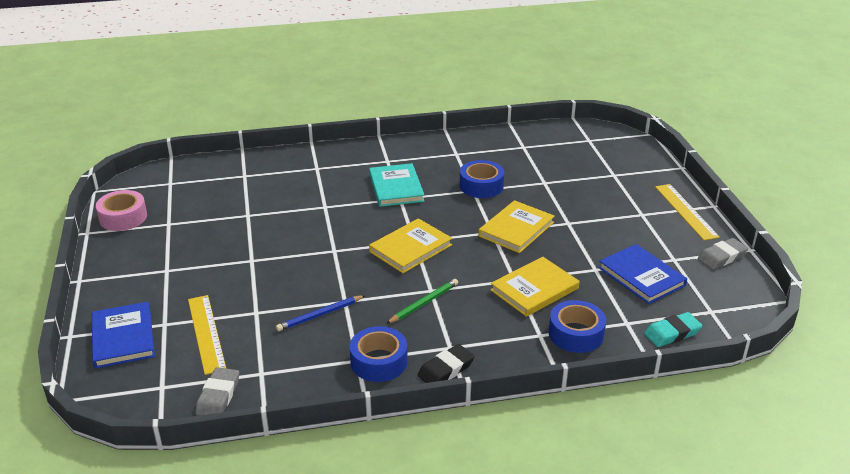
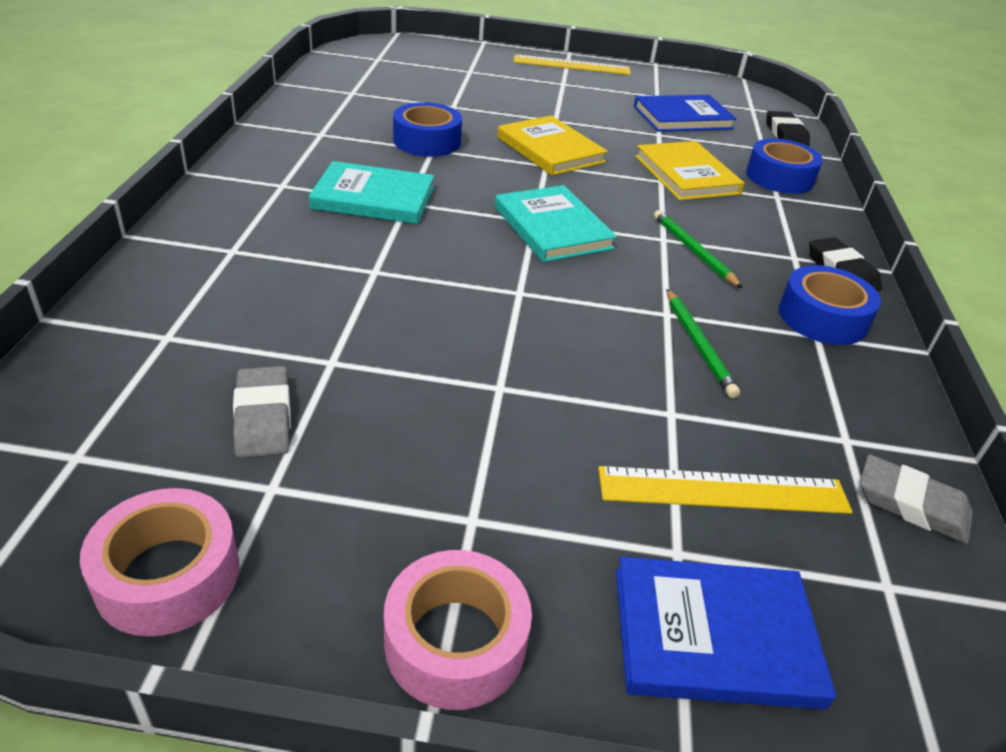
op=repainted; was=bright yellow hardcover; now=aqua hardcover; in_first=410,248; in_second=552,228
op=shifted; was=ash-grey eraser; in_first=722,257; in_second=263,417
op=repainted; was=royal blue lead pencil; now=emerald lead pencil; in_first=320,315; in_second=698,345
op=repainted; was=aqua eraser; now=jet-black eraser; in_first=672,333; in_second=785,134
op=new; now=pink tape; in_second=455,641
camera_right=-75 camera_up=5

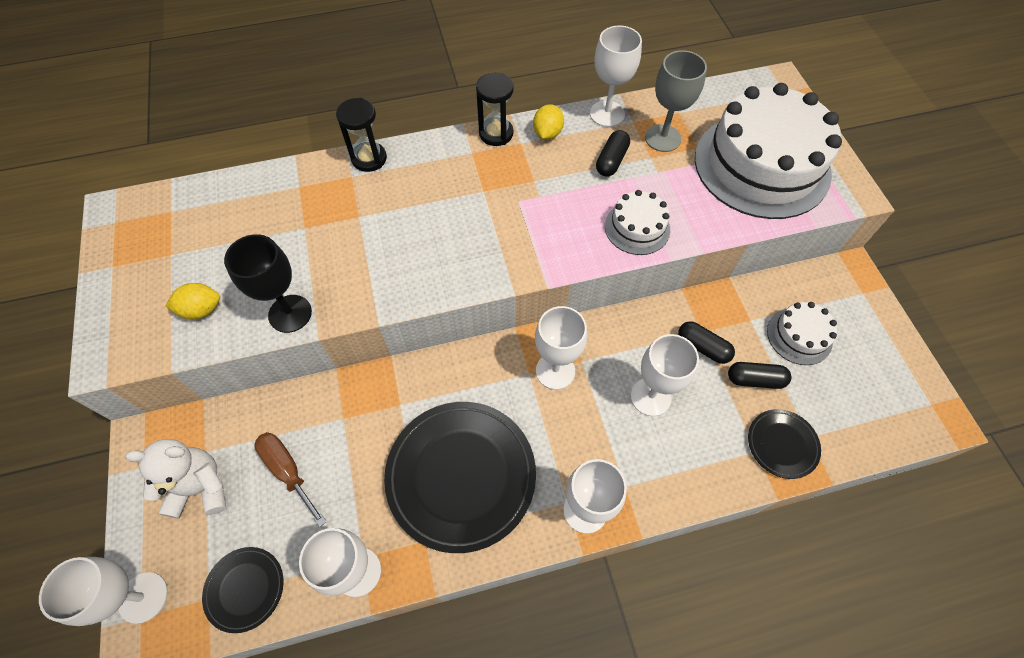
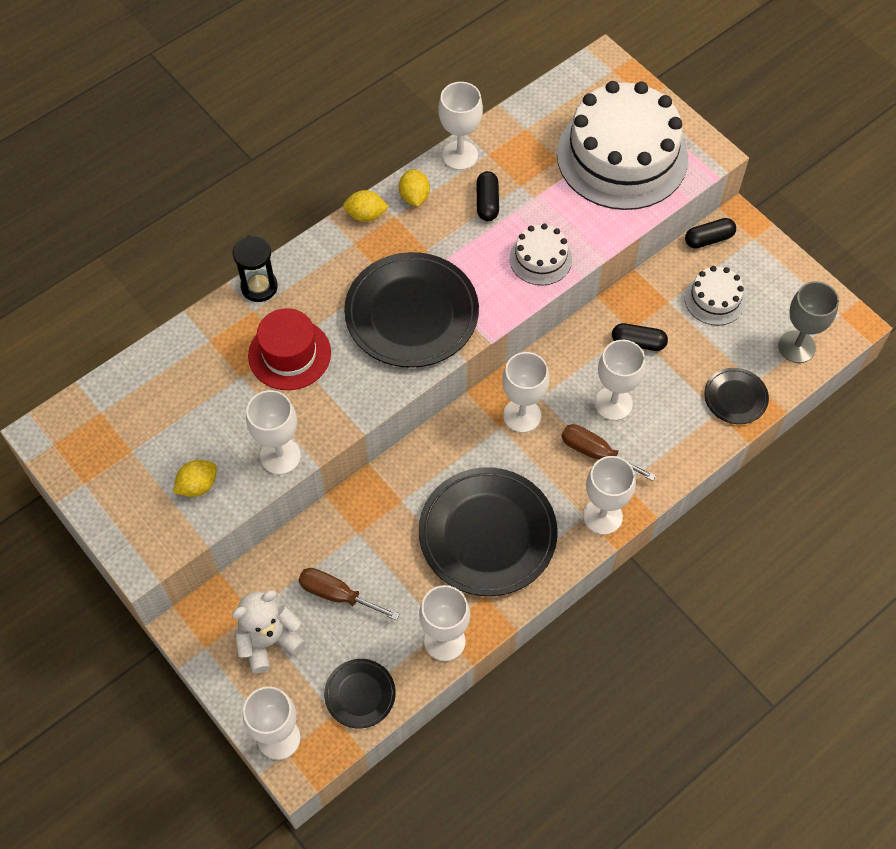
op=shifted; was=ash-grey chalice; in_first=662,138; in_second=796,347
op=swapped; was=jet-black hourglass; now=bright yellow lemon; in_first=496,133; in_second=366,215
op=repainted; was=jet-black chalice; now=pure white chalice; in_first=290,313; in_second=280,456
op=shifted; was=jet-black pill shape; in_first=755,379; in_second=708,239
op=new; now=jet-black dinner plate; in_second=411,314
op=new; now=red tall hat; in_second=289,354
op=new; now=dark brown screwdriver; in_second=595,453
camera_right=-25 camera_up=0

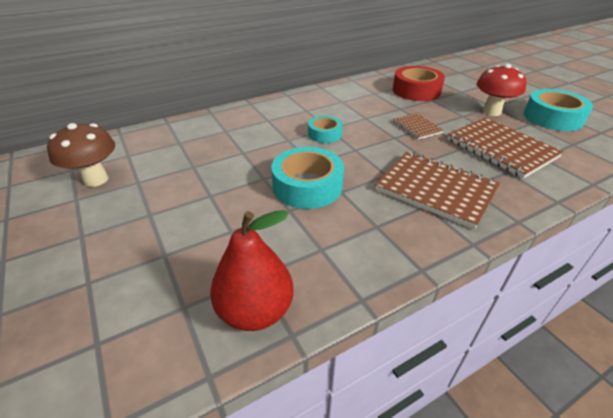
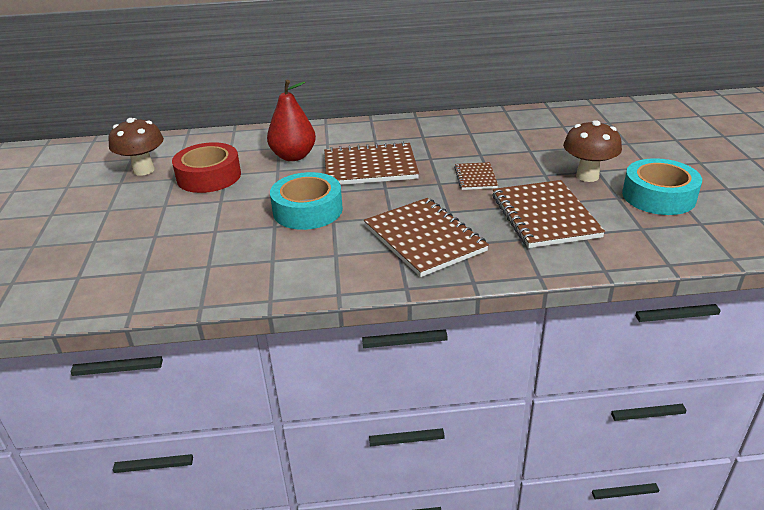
op=repainted; was=red mushroom; now=dark brown mushroom; in_first=491,111; in_second=587,176
op=shifted; was=red tape; in_first=416,91; in_second=209,176
op=swapped; was=aqua tape; now=dark brown notepad; in_first=325,134; in_second=370,167
op=shifted; was=red pear fruit; in_first=255,311; in_second=293,156
camera_right=25 camera_up=-5

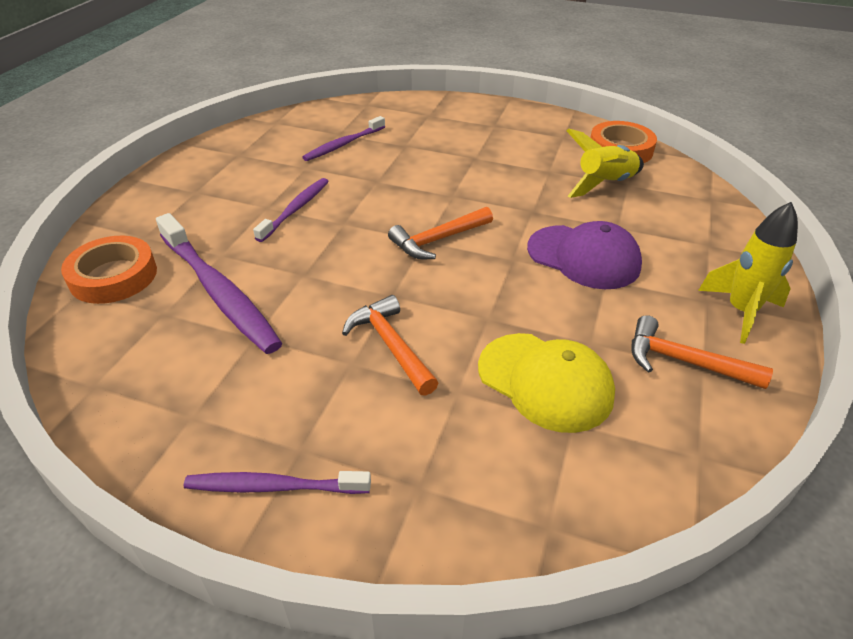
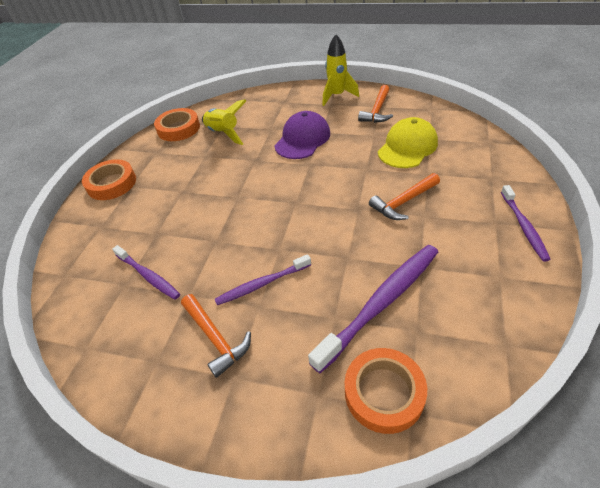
op=rotated; was=violet tooth brush; in_first=295,209; in_second=262,284; clockwise=-45
op=shifted; was=orange hammer; in_first=438,240; in_second=215,338
op=new; now=orange tape; in_second=112,183
camera_right=-90 camera_up=5

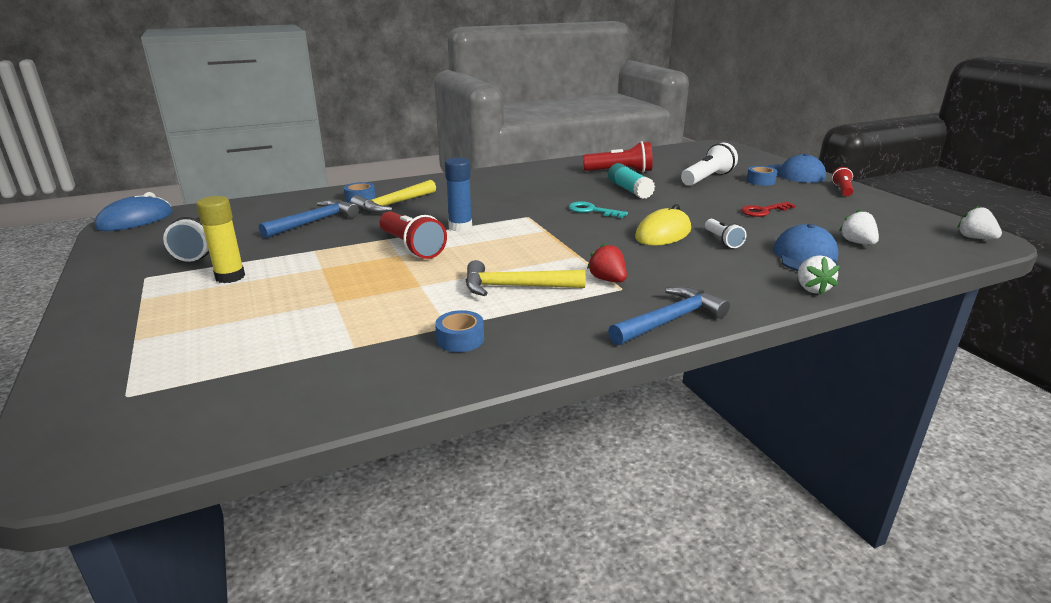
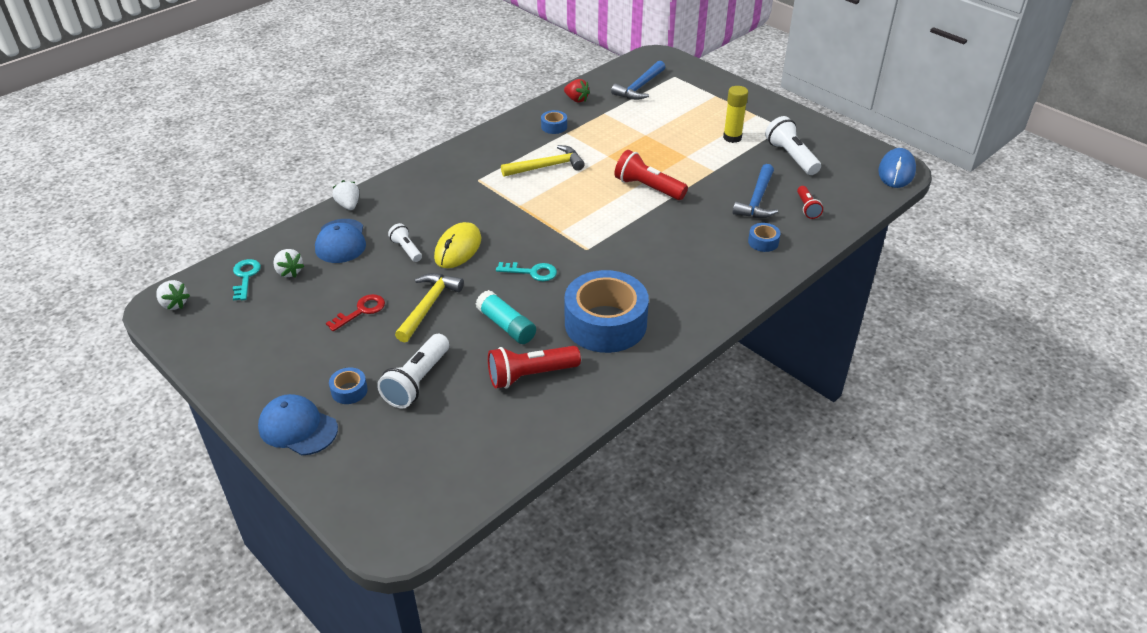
op=gone; was=royal blue glue stick; in_first=460,227
op=shifted; was=red pocket torch; in_first=842,190; in_second=807,208
op=shifted; was=bright yellow hammer; in_first=393,204; in_second=428,306
op=shifted; was=red strawberry; in_first=607,280; in_second=576,99
op=shifted; was=royal blue hammer; in_first=670,320; in_second=639,87
op=new; now=aqua door key; in_second=245,277
op=new; now=royal blue tape; in_second=605,323
camera_right=160 camera_up=15

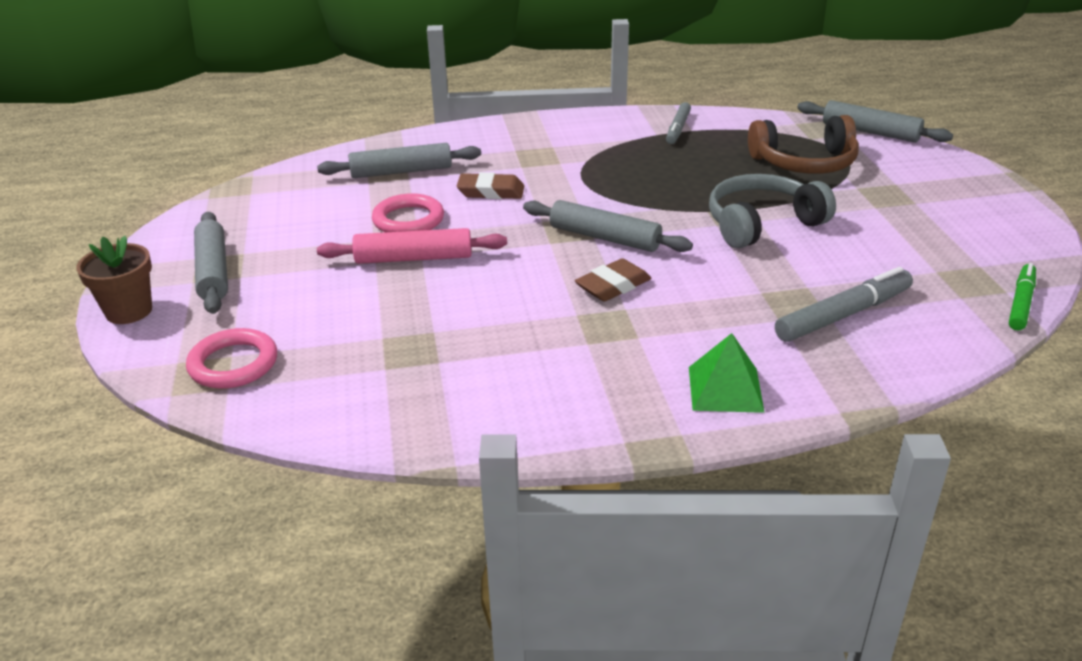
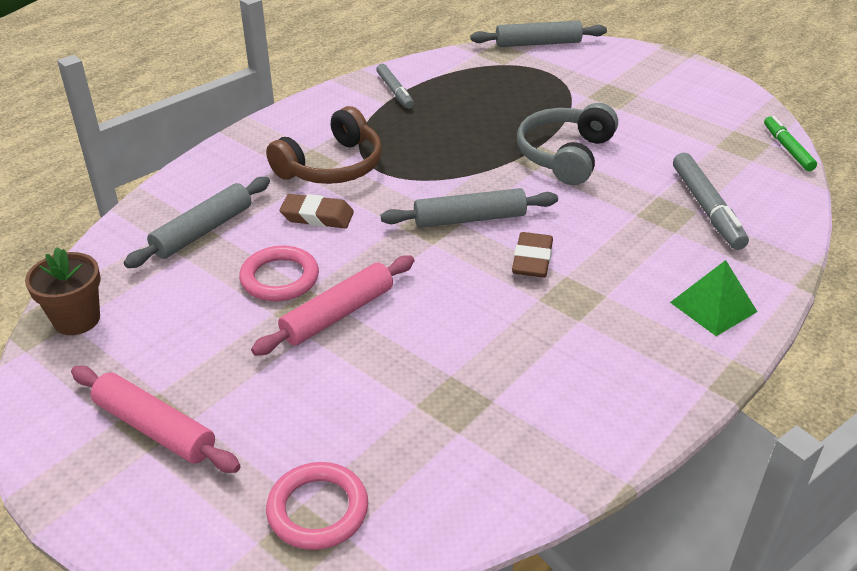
op=shifted; was=dark brown over-ear headphones; in_first=804,163; in_second=332,166
op=rotated; was=dark brown eraser; in_first=491,191; in_second=317,216; clockwise=45
op=repainted; was=ash-grey dough roller; now=pink dough roller; in_first=213,271; in_second=155,428
op=shifted; was=dark brown potted plant; in_first=129,311; in_second=77,319
op=rotated; was=ash-grey felt pen; in_first=843,315; in_second=707,208; clockwise=150
camera_right=-40 camera_up=5

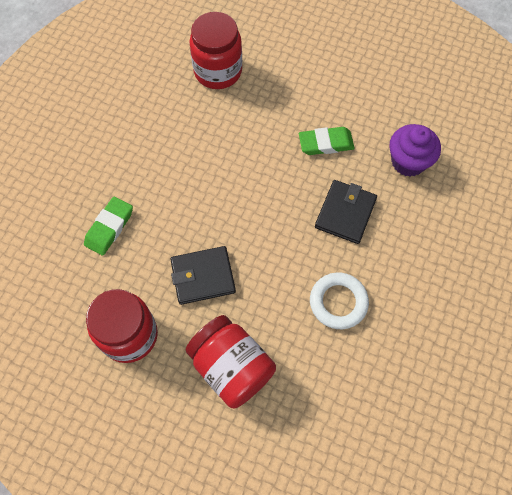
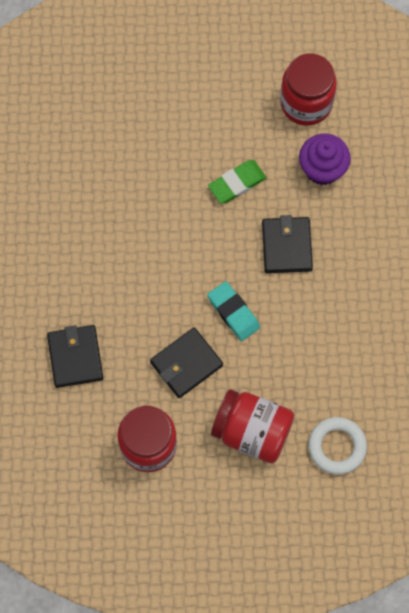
op=shifted; was=red preserve jar; in_first=218,71; in_second=306,103
op=swapped; was=emerald eraser; now=jet-black billfold; in_first=109,227; in_second=75,357
op=shifted; was=pure white hoop; in_first=338,302; in_second=337,447
op=new; now=aqua eraser; in_second=233,312
camera_right=-25 camera_up=5

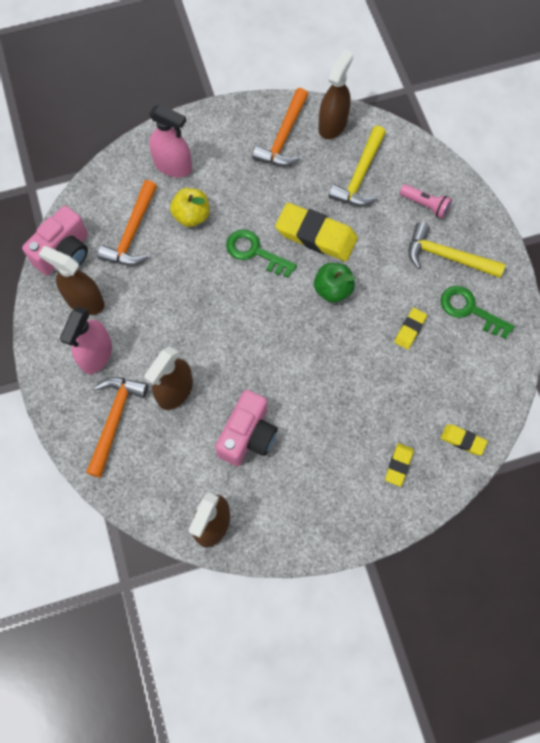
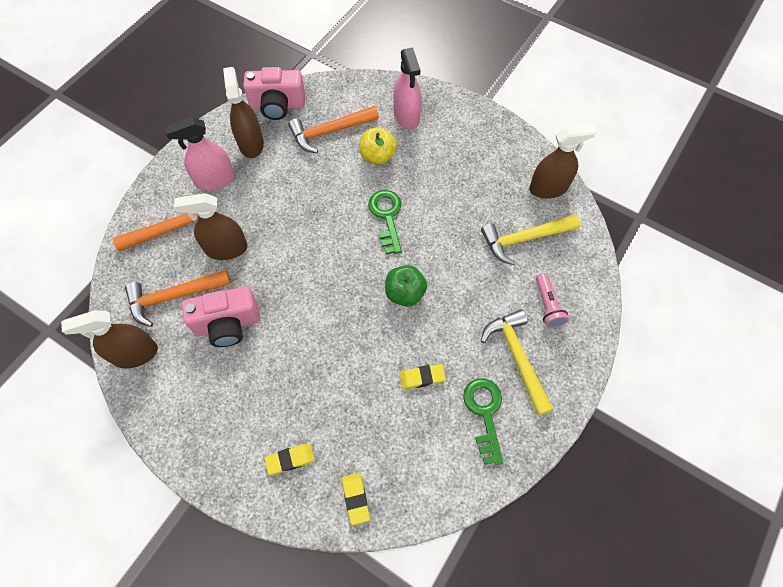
op=shifted; was=orange hammer; in_first=283,137; in_second=173,297
op=gone; was=bright yellow eraser; in_first=316,235
camera_right=50 camera_up=-5

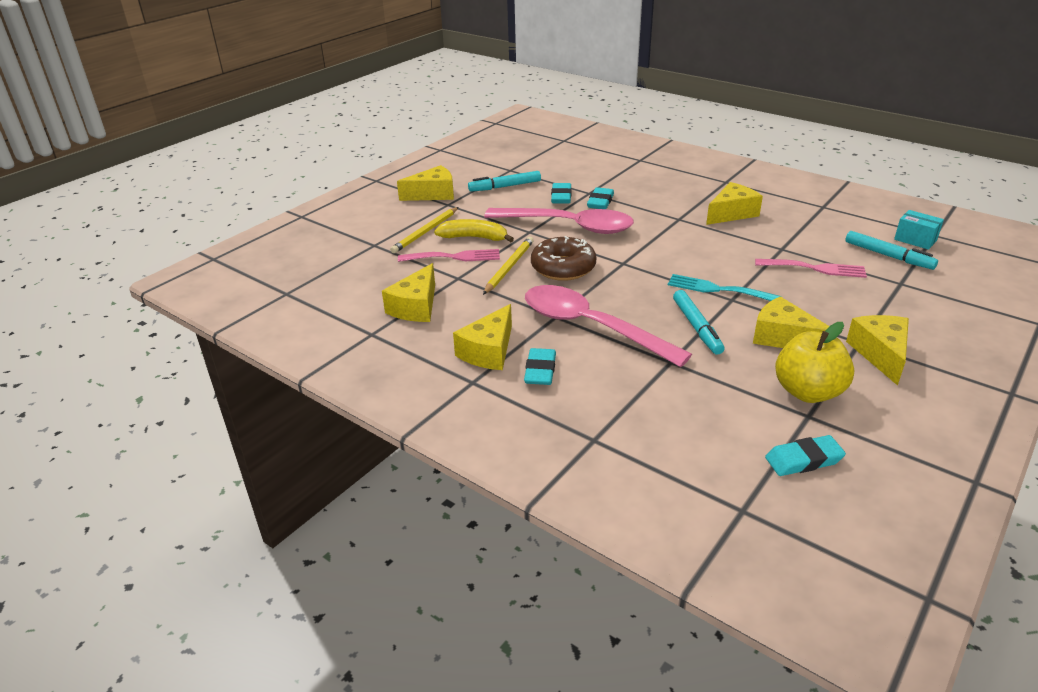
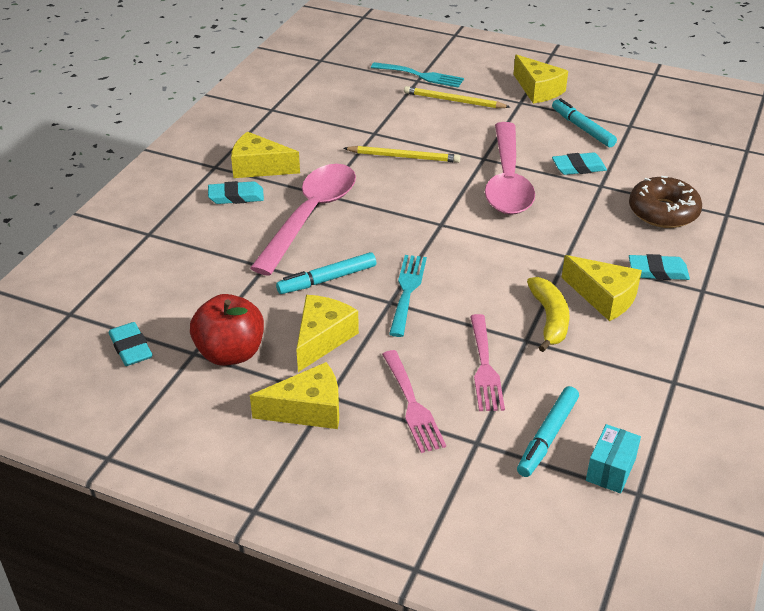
op=shifted; was=aqua eraser; in_first=600,202; in_second=658,271
op=shifted; was=bright yellow banana fruit; in_first=474,237; in_second=549,319
op=shifted; was=dark brown donut; in_first=563,268; in_second=663,212
op=shifted; was=pink dinner fork; in_first=454,257; in_second=412,405
op=gone; was=bright yellow piece of cheese; in_first=416,307
op=repainted; was=bright yellow apple fruit; now=red apple fruit; in_first=808,392; in_second=230,353
op=new; now=aqua dinner fork; in_second=421,76
camera_right=75 camera_up=5

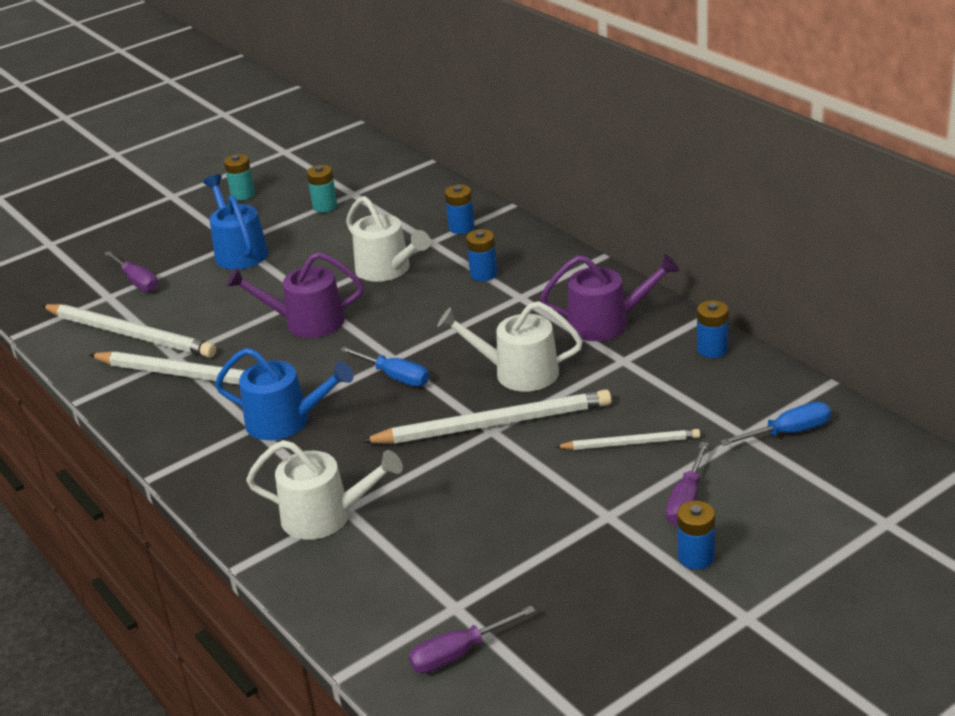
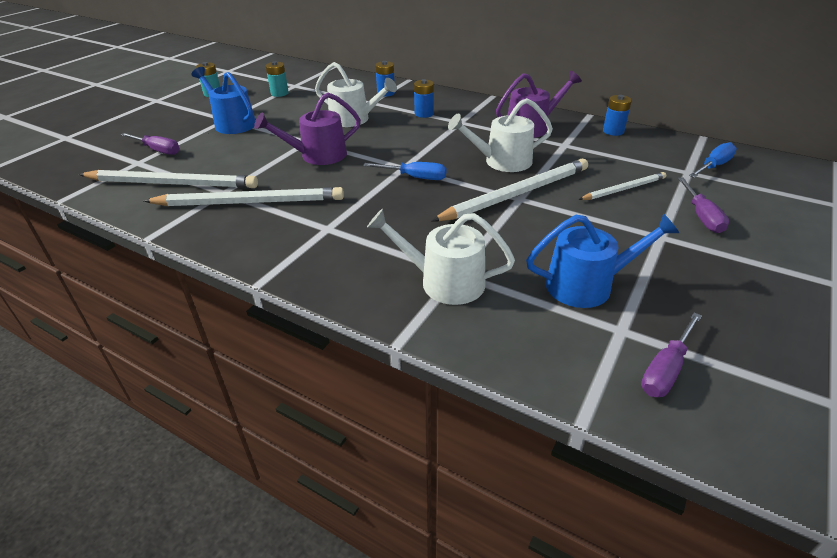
op=shifted; was=royal blue watering can; in_first=286,421; in_second=587,285
op=rotated; was=pure white watering can; in_first=325,516; in_second=444,282; clockwise=-150
op=gone; was=royal blue AA battery; in_first=696,557
camera_right=-25 camera_up=5

